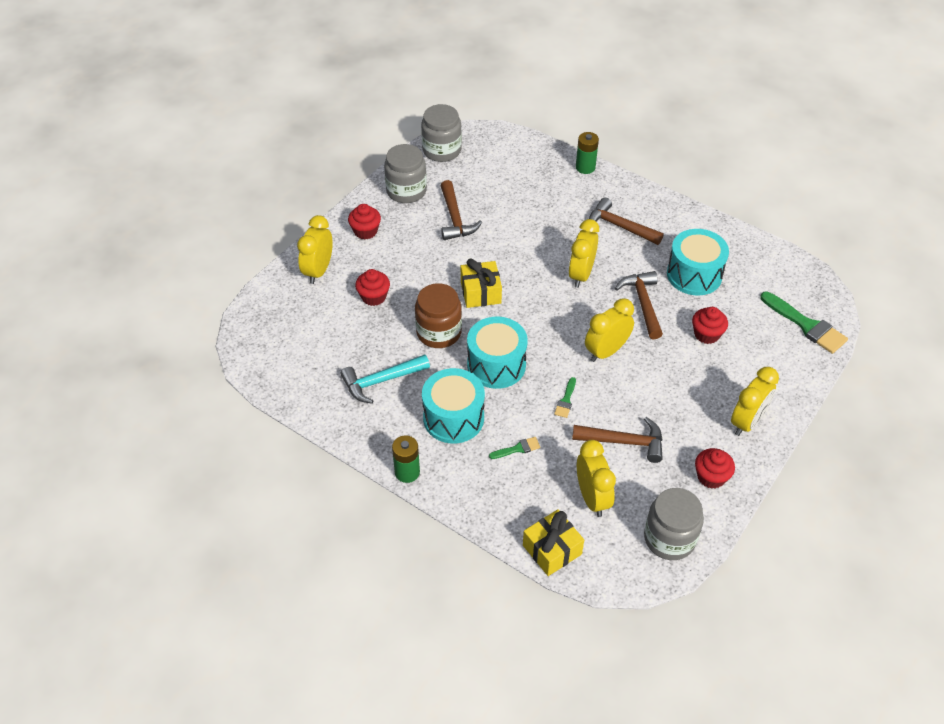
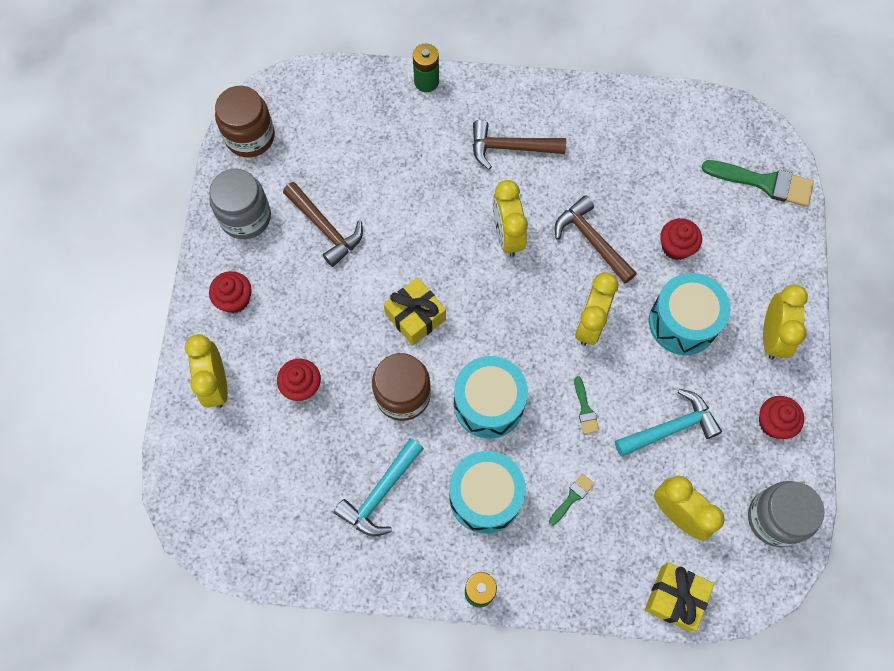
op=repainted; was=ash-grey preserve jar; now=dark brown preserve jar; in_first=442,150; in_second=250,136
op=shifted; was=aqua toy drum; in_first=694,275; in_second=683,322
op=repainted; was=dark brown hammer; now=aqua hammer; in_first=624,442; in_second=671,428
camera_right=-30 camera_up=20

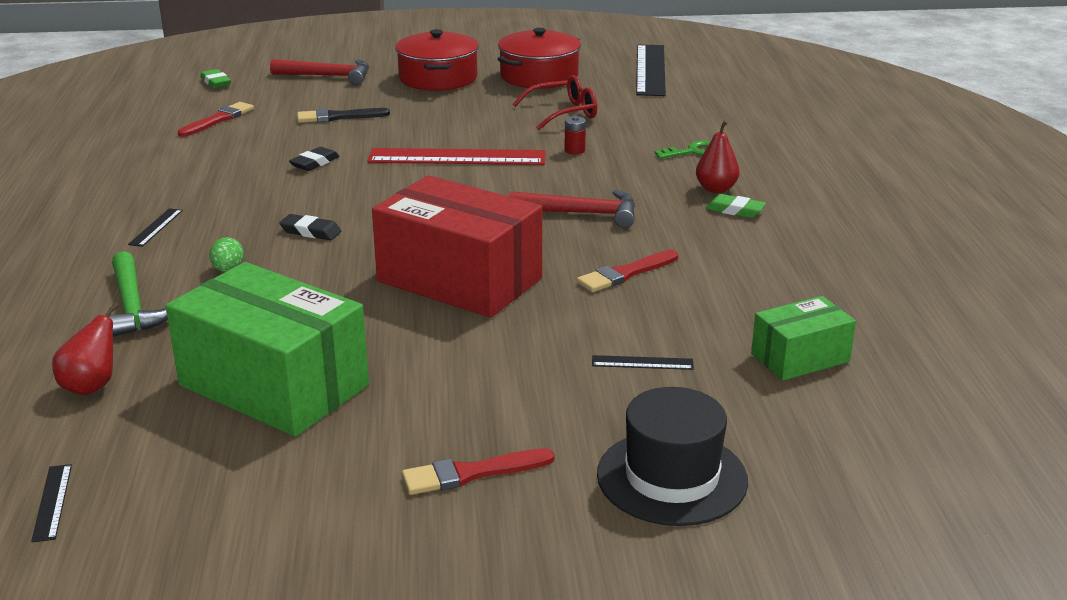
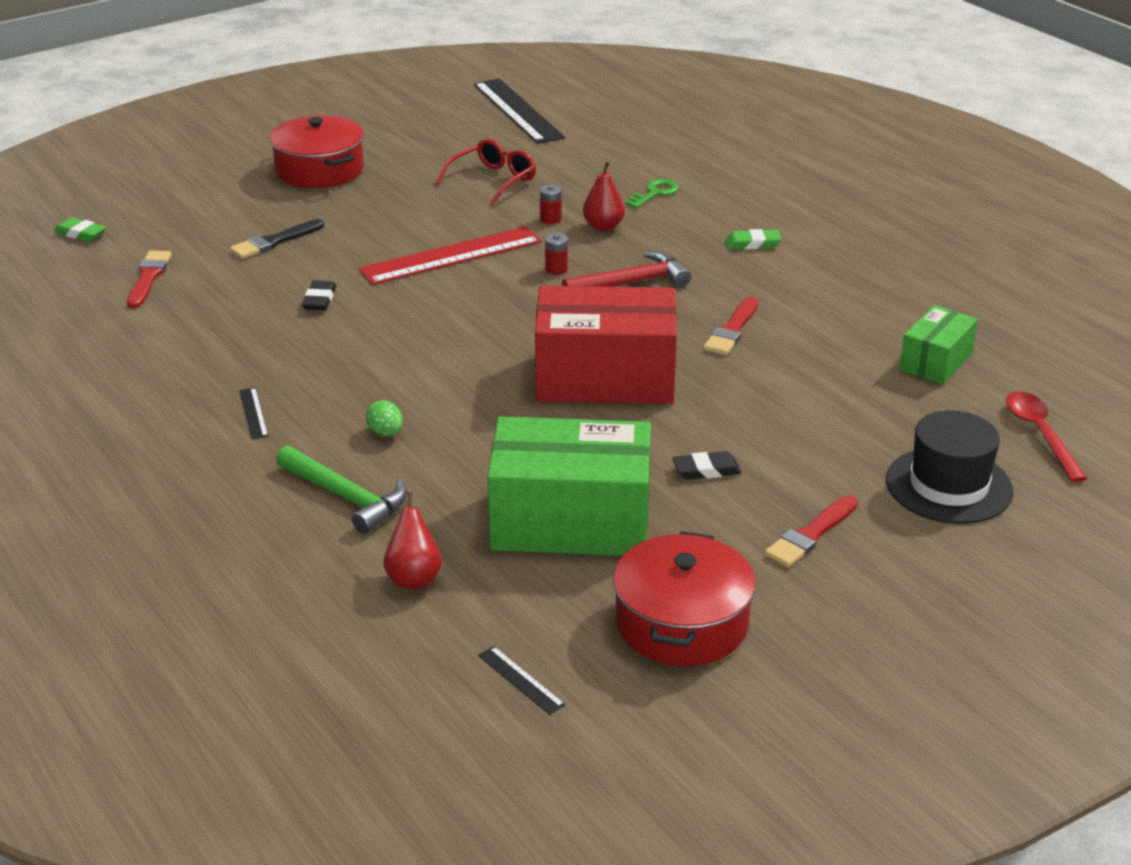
op=shifted; was=red pot; in_first=539,76; in_second=682,623
op=gone; was=red hammer; in_first=328,76
op=shifted; was=red pear fruit; in_first=716,189; in_second=603,227
op=shifted; was=jet-black eraser; in_first=310,231; in_second=706,470
op=gone; was=jet-black measuring stick; in_first=642,363
op=new; now=red AA battery; in_second=556,269
op=new; now=red spoon; in_second=1040,434
camera_right=-30 camera_up=5

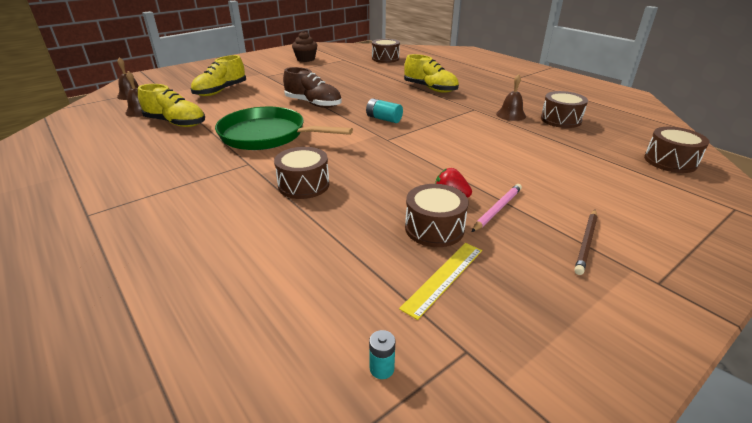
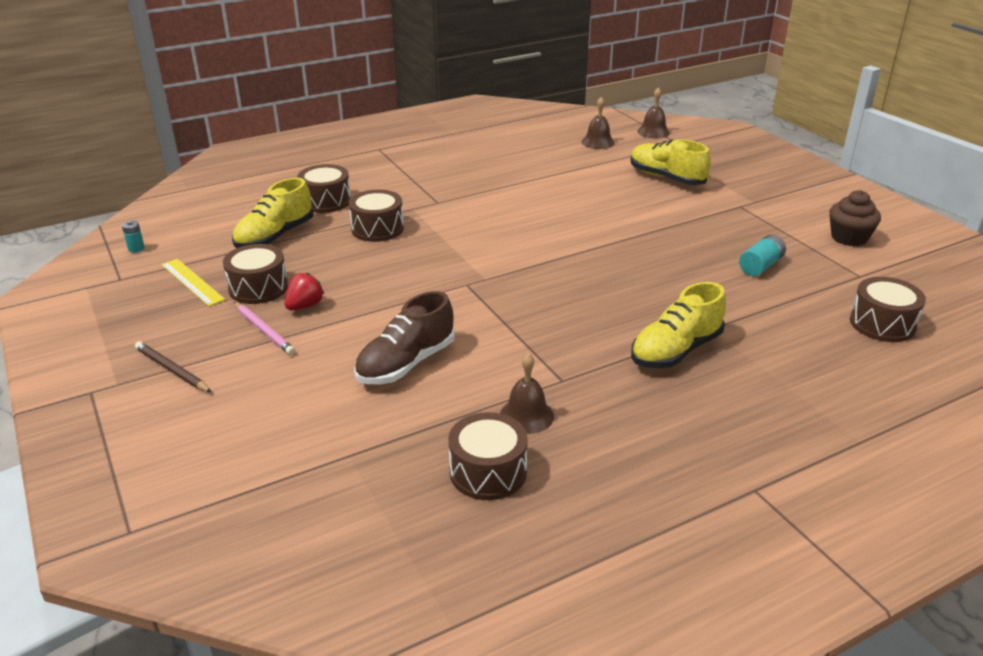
op=shifted; was=dark brown sneaker; in_first=313,104; in_second=406,364
op=shifted; was=bright yellow sneaker; in_first=176,123; in_second=275,236
op=shifted; was=aqua AA battery; in_first=384,119; in_second=760,266
op=gone; was=emerald frying pan; in_first=267,135
op=shifted; was=dark brown toy drum; in_first=670,161; in_second=326,201
camera_right=100 camera_up=0

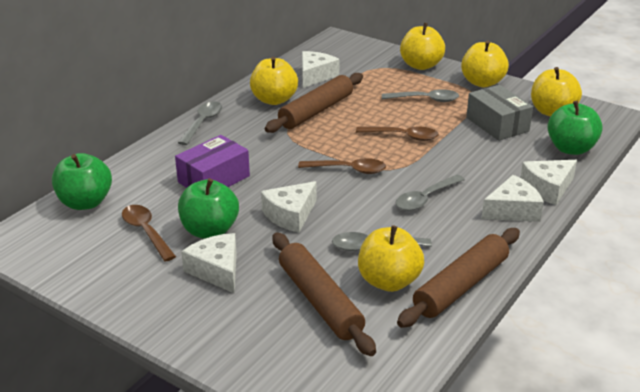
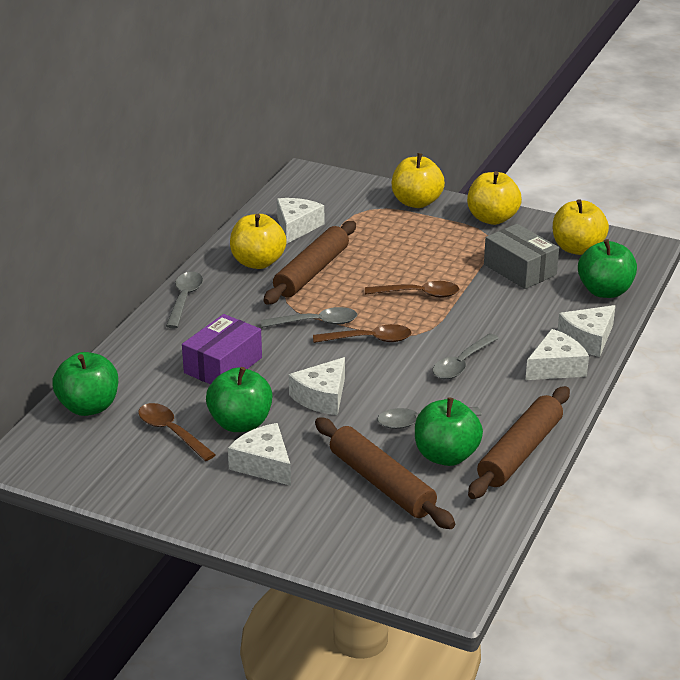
op=shifted; was=ash-grey spoon; in_first=425,99; in_second=316,323
op=repainted; was=bright yellow apple fruit; now=emerald apple fruit; in_first=389,281; in_second=446,456
camera_right=-10 camera_up=0

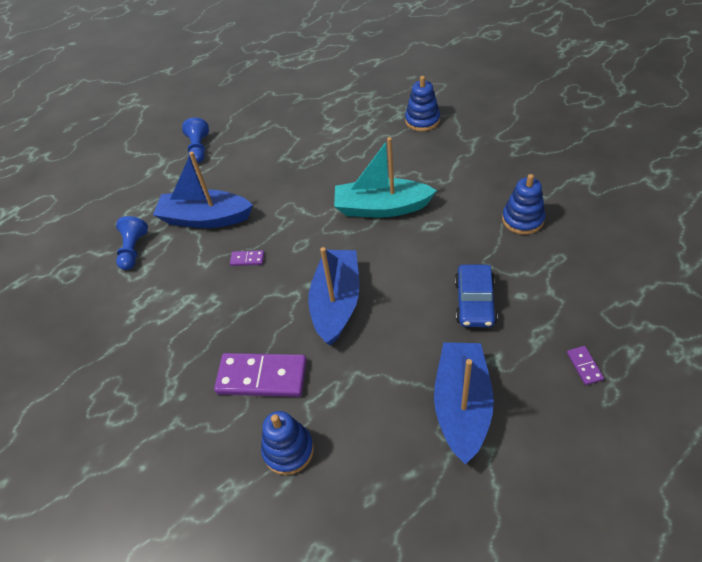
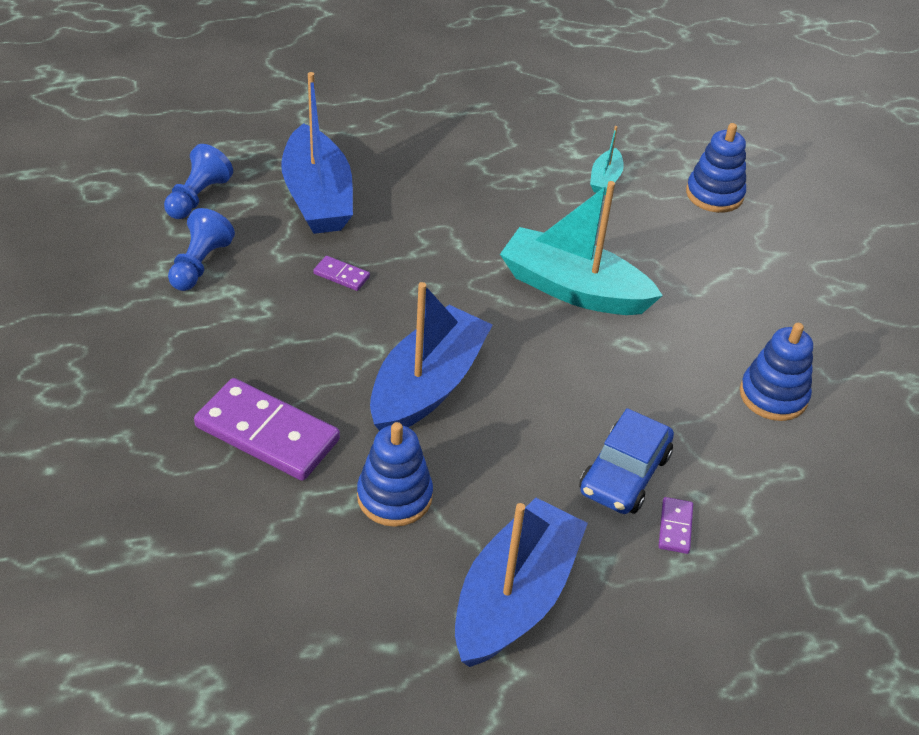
op=shifted; was=royal blue pawn; in_first=199,149; in_second=200,264
op=rotated; was=royal blue sailboat; in_first=205,218; in_second=317,197; clockwise=-135
op=shifted; was=violet domino piece; in_first=584,366; in_second=675,527
op=shifted; was=royal blue stacking rings; in_first=288,450; in_second=394,496
op=new; now=aqua sailboat; in_second=605,179
camera_right=15 camera_up=-5

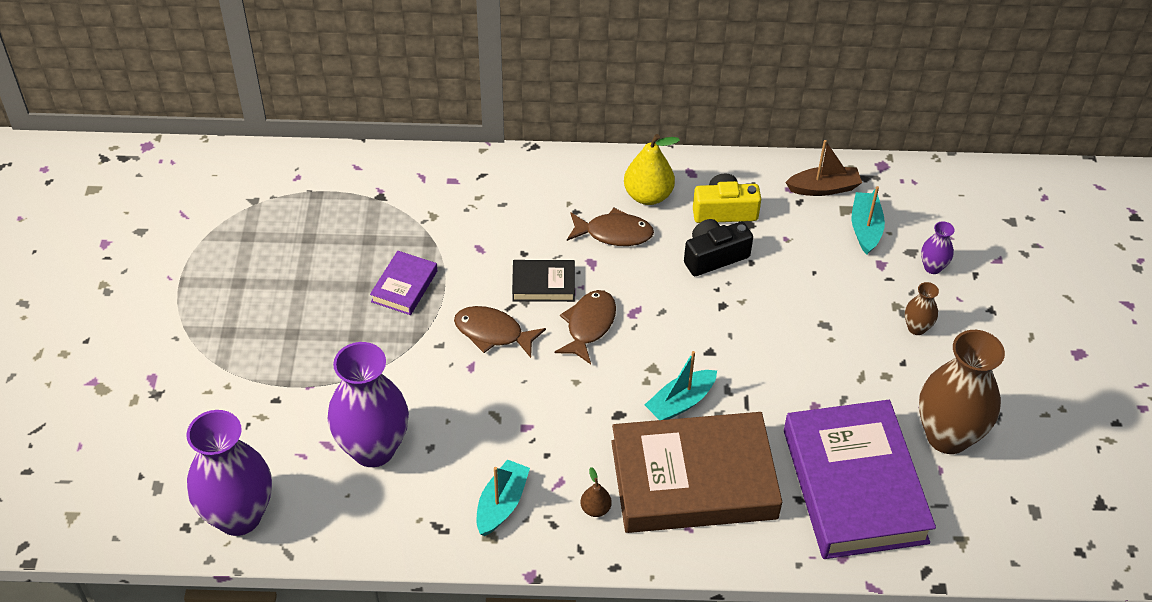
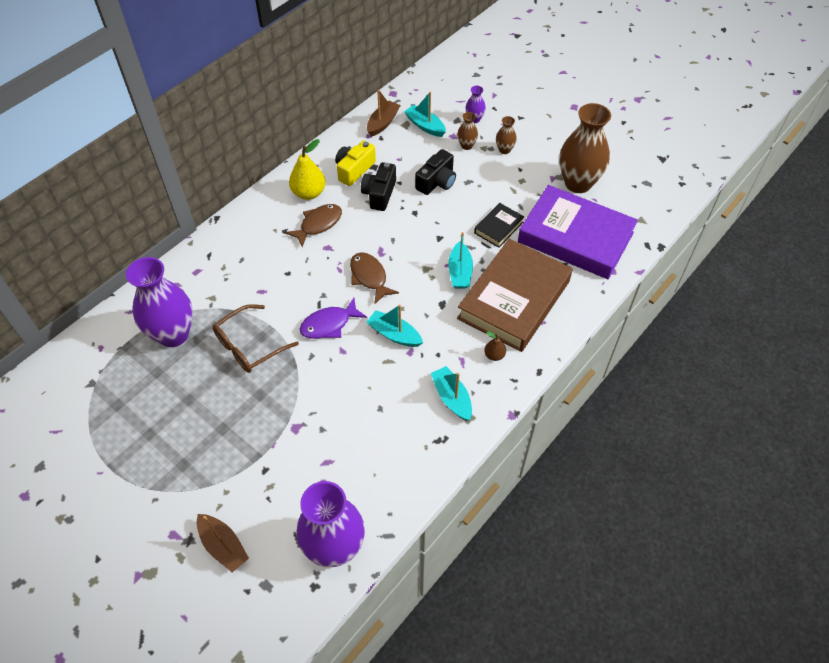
op=swapped; was=violet hardcover; now=dark brown eyeglasses; in_first=404,286; in_second=249,346
op=shifted; was=jet-black hardcover; in_first=543,284; in_second=498,227
op=repainted; was=dark brown fish; now=violet fish; in_first=493,333; in_second=329,324
op=shifted; was=violet tall vase; in_first=373,449; in_second=173,334
op=new; now=dark brown tall vase; in_second=466,146
op=new; now=jet-black compact camera; in_second=437,182
op=new; now=aqua sailboat; in_second=394,334
op=new; now=dark brown sailboat; in_second=223,546
camera_right=-50 camera_up=5

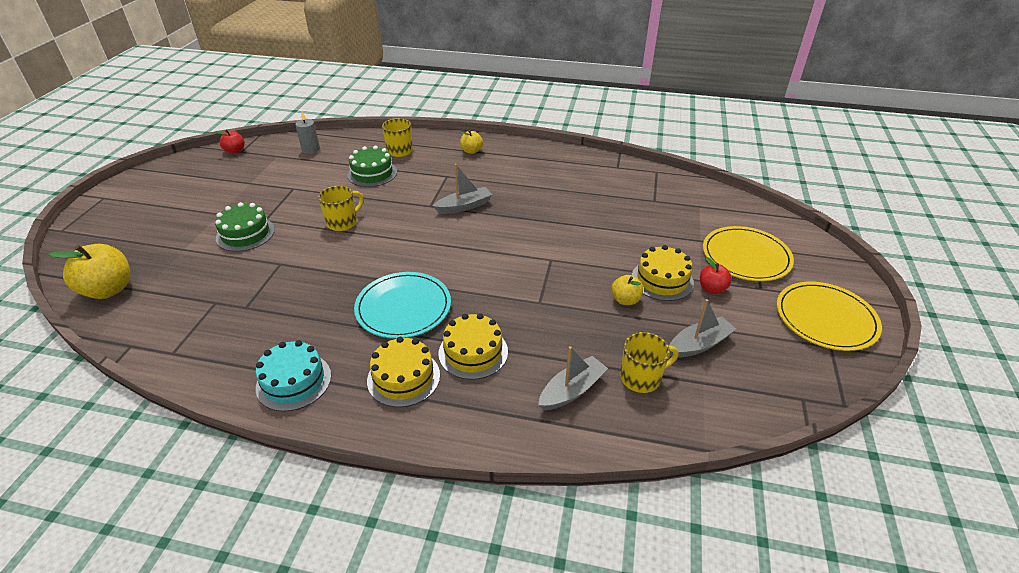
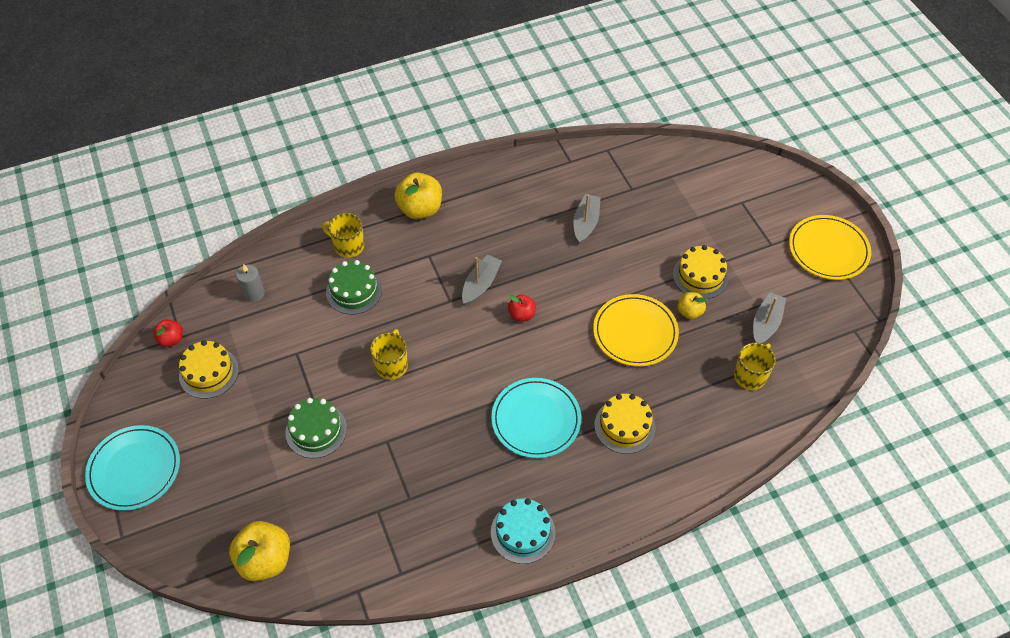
op=scaled; was=bright yellow apple fruit; in_first=471,151; in_second=420,209; ratio=1.81
op=shifted; was=bright yellow dinner plate; in_first=746,256; in_second=635,332
op=shifted; was=red apple fruit; in_first=712,289; in_second=521,315
op=shifted; was=bright yellow cake; in_first=403,378; in_second=209,372
op=shifted; was=ash-grey sailboat; in_first=572,390; in_second=585,223
op=new; now=aqua dinner plate; in_second=134,469
camera_right=-35 camera_up=15

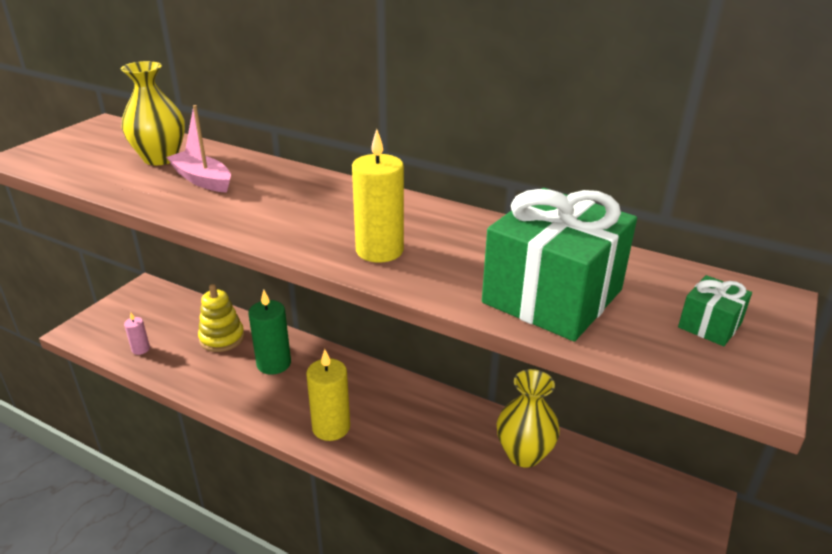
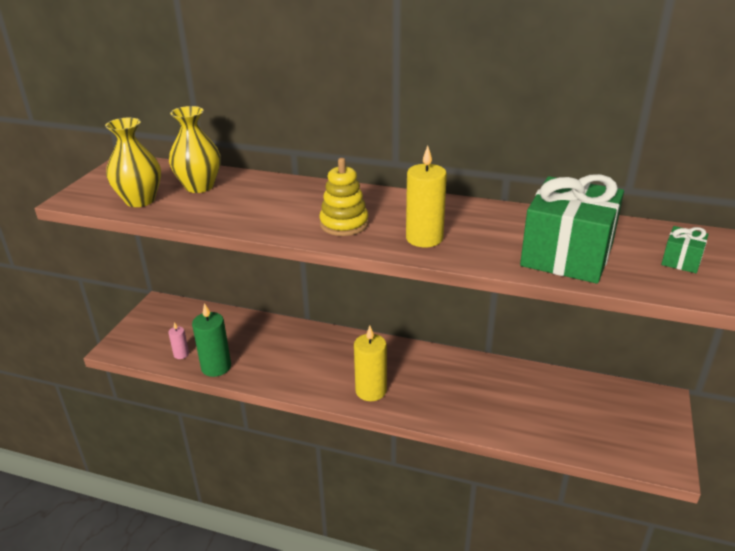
op=gone; was=pink sailboat; in_first=202,180
op=shifted; was=bright yellow stacking rings; in_first=222,338; in_second=344,224
op=shifted; was=emerald candle; in_first=274,363; in_second=216,367
op=shifted; was=bright yellow tall vase; in_first=524,454; in_second=140,200
camera_right=-10 camera_up=0

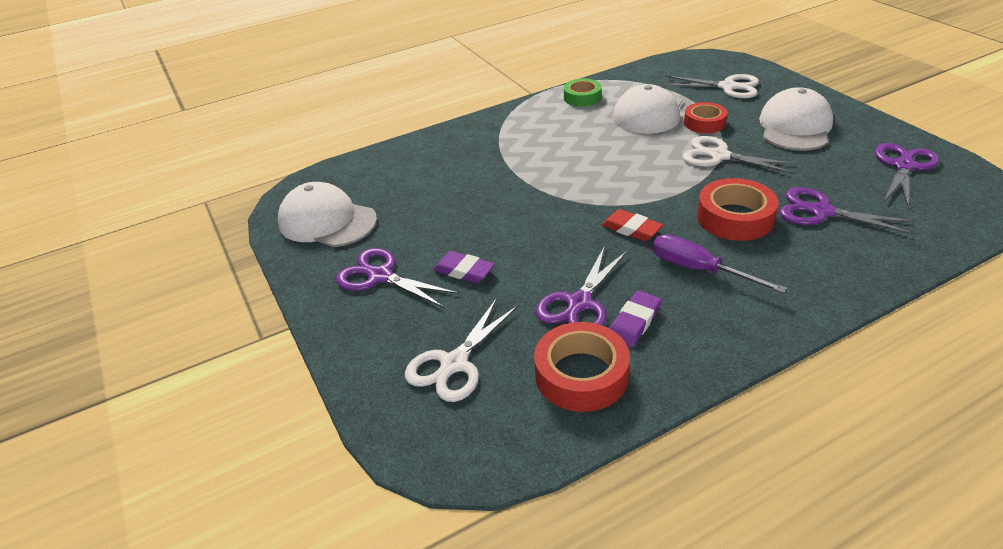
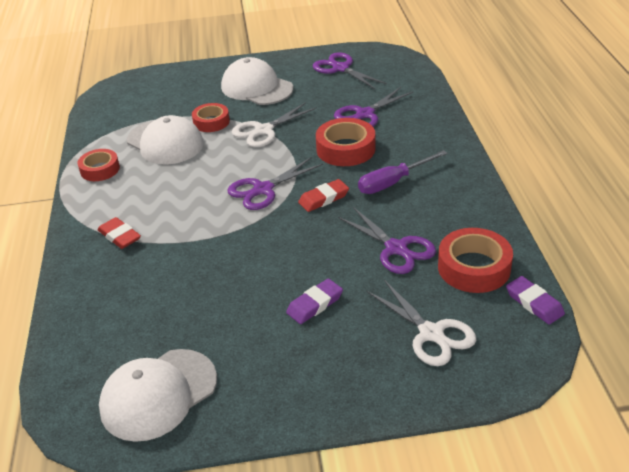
op=gone; was=pure white shears; in_first=727,87
op=repainted; was=emerald tape; now=red tape; in_first=582,97; in_second=100,169
op=shifted; was=violet shears; in_first=380,276; in_second=263,190
op=shifted; was=violet eraser; in_first=634,322; in_second=534,303
op=new; now=red eraser; in_second=119,236
camera_right=-70 camera_up=0

